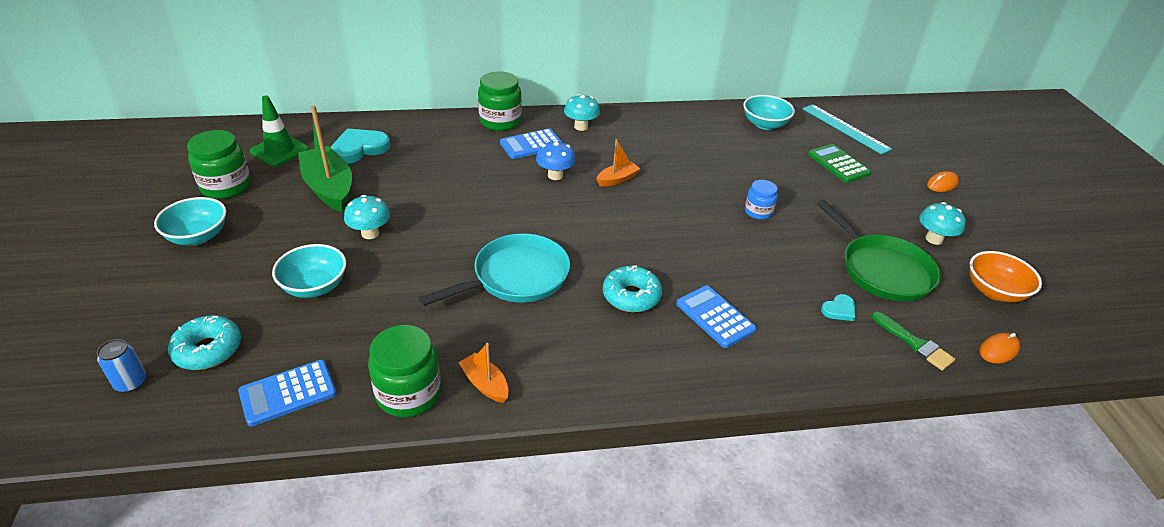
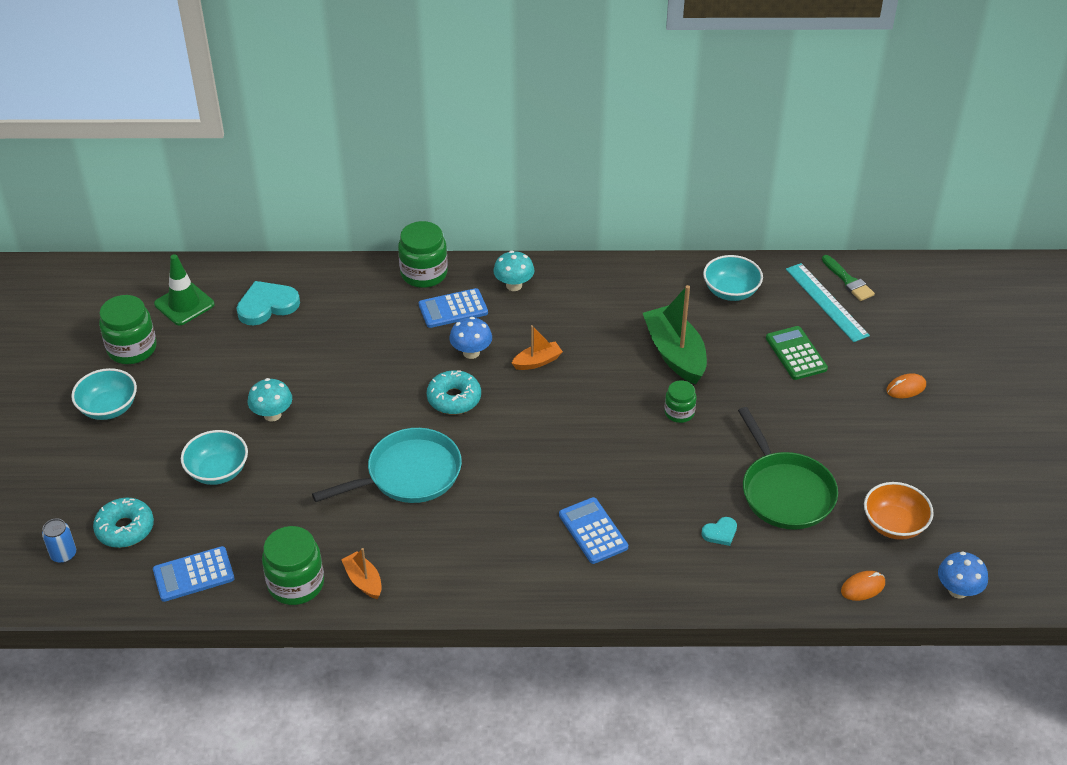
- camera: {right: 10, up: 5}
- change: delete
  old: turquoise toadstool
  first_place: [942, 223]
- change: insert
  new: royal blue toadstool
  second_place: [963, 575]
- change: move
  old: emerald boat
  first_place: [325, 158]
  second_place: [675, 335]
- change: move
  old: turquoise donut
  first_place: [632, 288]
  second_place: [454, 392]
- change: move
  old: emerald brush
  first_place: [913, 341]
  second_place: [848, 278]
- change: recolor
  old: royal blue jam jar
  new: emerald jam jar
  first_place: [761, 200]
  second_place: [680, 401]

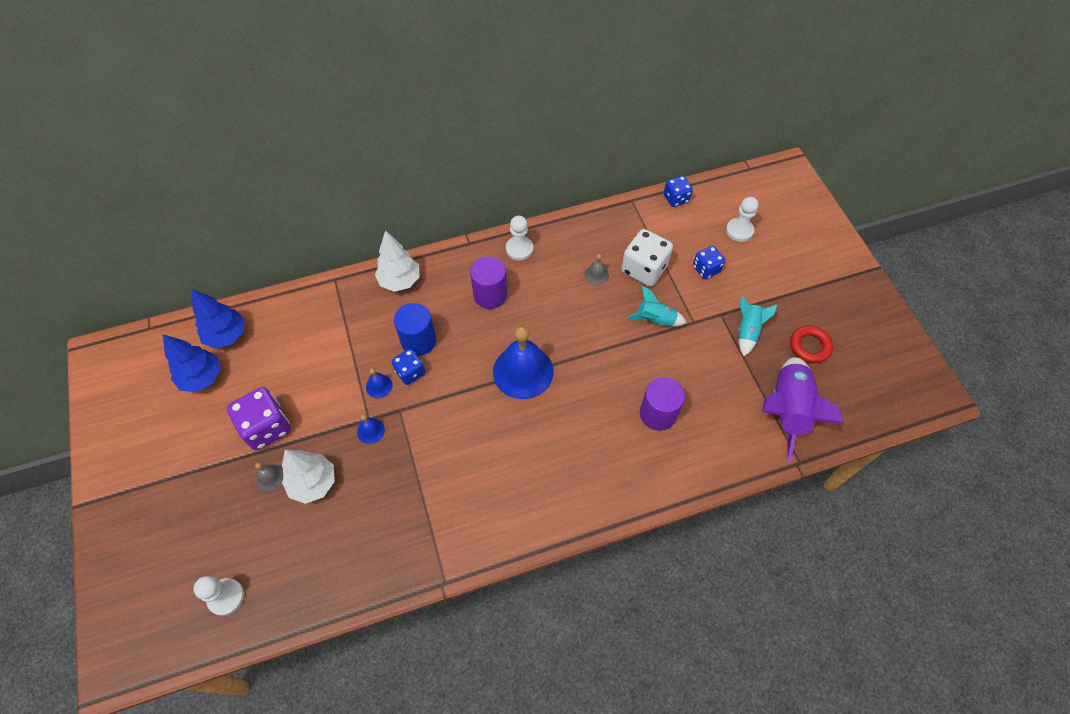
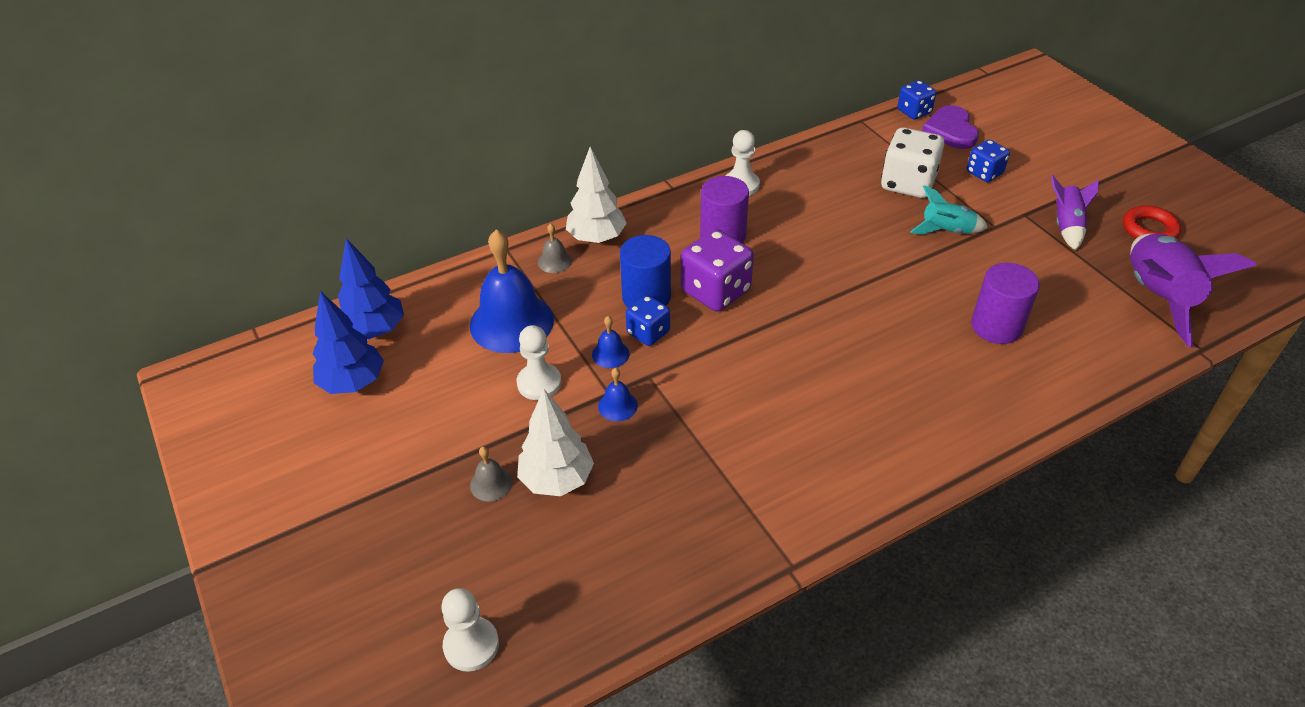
- camera: {right: -10, up: -15}
- change: insert
  new: royal purple heart shape
  second_place: [950, 127]
- change: move
  old: royal purple game die
  first_place: [259, 418]
  second_place: [717, 270]
- change: move
  old: royal blue school bell
  first_place: [523, 362]
  second_place: [512, 291]
- change: move
  old: grey school bell
  first_place: [596, 269]
  second_place: [555, 248]
- change: move
  old: white pawn
  first_place: [742, 219]
  second_place: [539, 362]
- change: recolor
  old: turquoise toy rocket
  new: royal purple toy rocket
  first_place: [758, 325]
  second_place: [1075, 212]

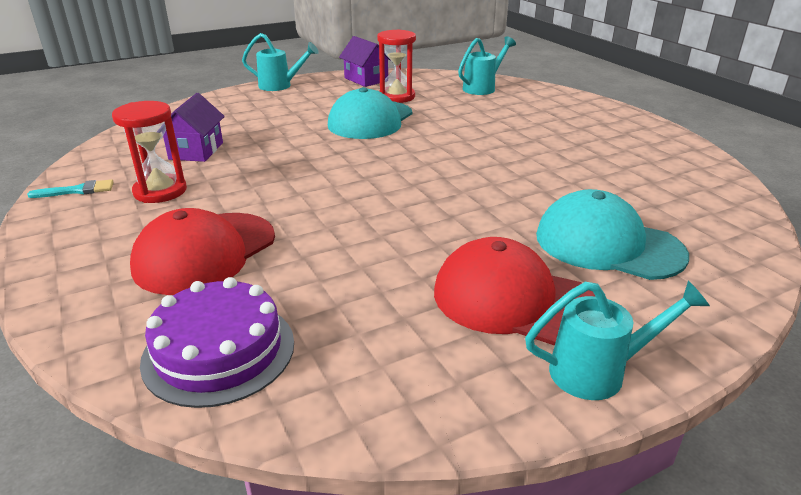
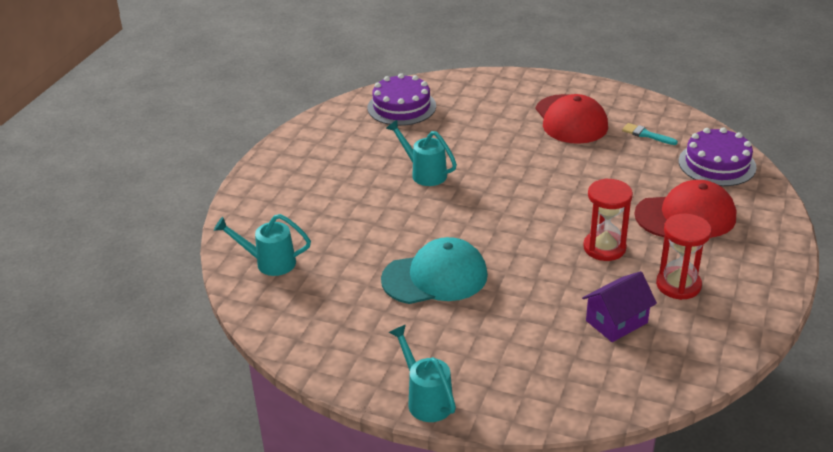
- camera: {right: -130, up: 5}
- change: delete
  old: royal purple cottage
  first_place: [364, 61]
- change: delete
  old: turquoise peaked cap
  first_place: [612, 234]
- change: insert
  new: royal purple gateau
  second_place: [402, 99]
- change: move
  old: turquoise brush
  first_place: [70, 188]
  second_place: [650, 134]
- change: move
  old: red sand timer
  first_place: [396, 66]
  second_place: [608, 219]
- change: move
  old: turquoise sprinkling can
  first_place: [617, 340]
  second_place: [421, 153]

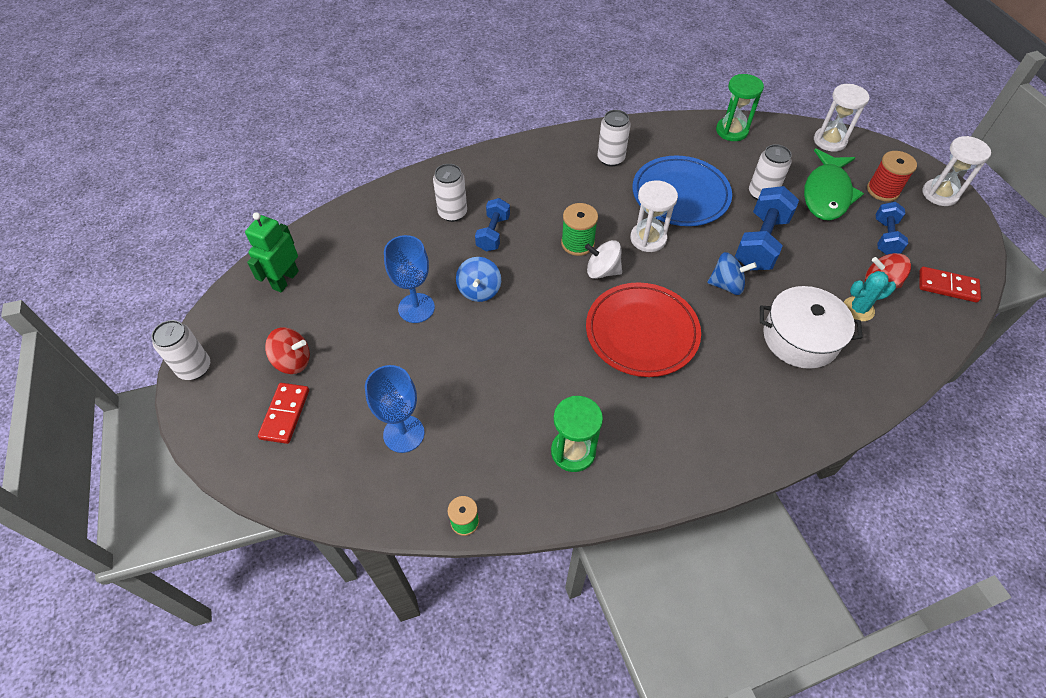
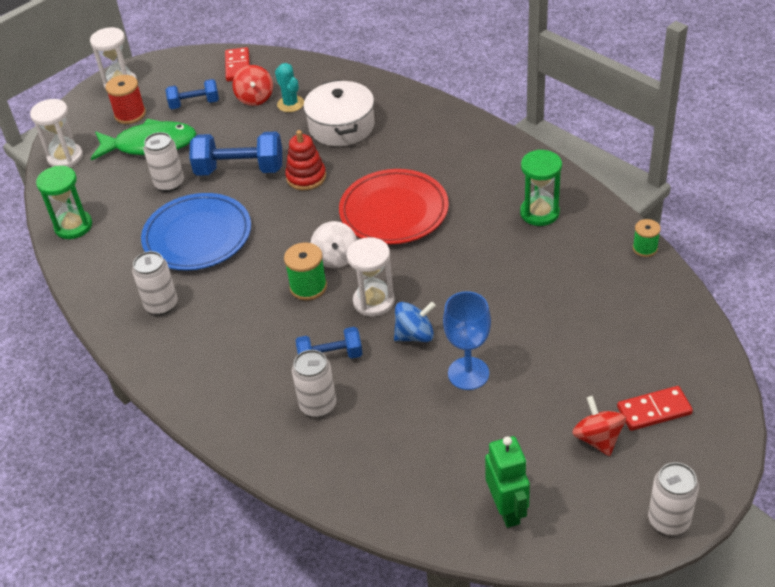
- camera: {right: -110, up: -10}
- change: delete
  old: royal blue wine glass
  first_place: [395, 409]
- change: move
  old: white sand timer
  first_place: [654, 216]
  second_place: [371, 277]
- change: replace
  old: royal blue whirligig
  new: red ring stacker
  first_place: [732, 273]
  second_place: [305, 160]
- change: rotate
  old: emerald toy robot
  first_place: [272, 252]
  second_place: [507, 482]
  degrees: -105

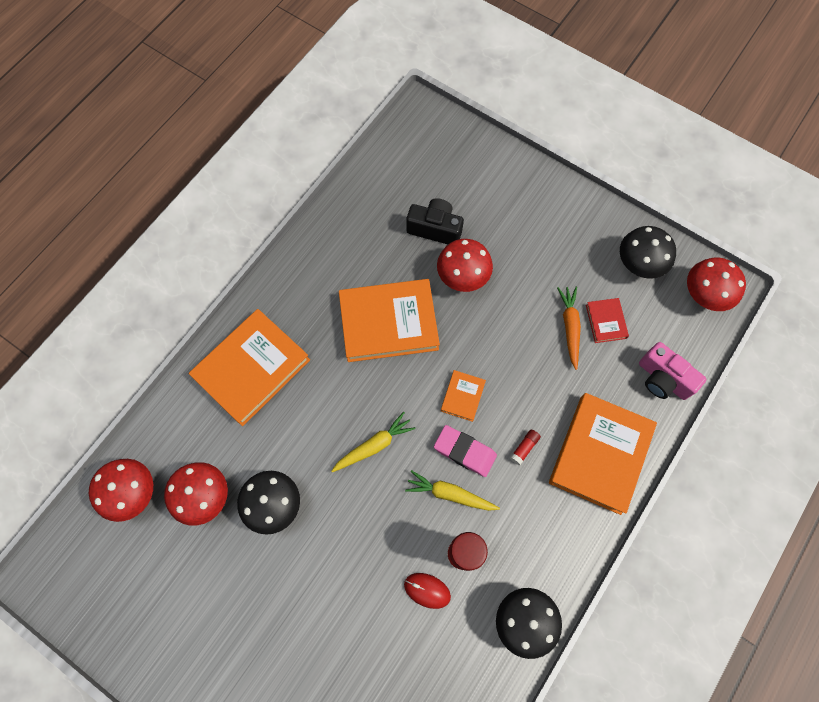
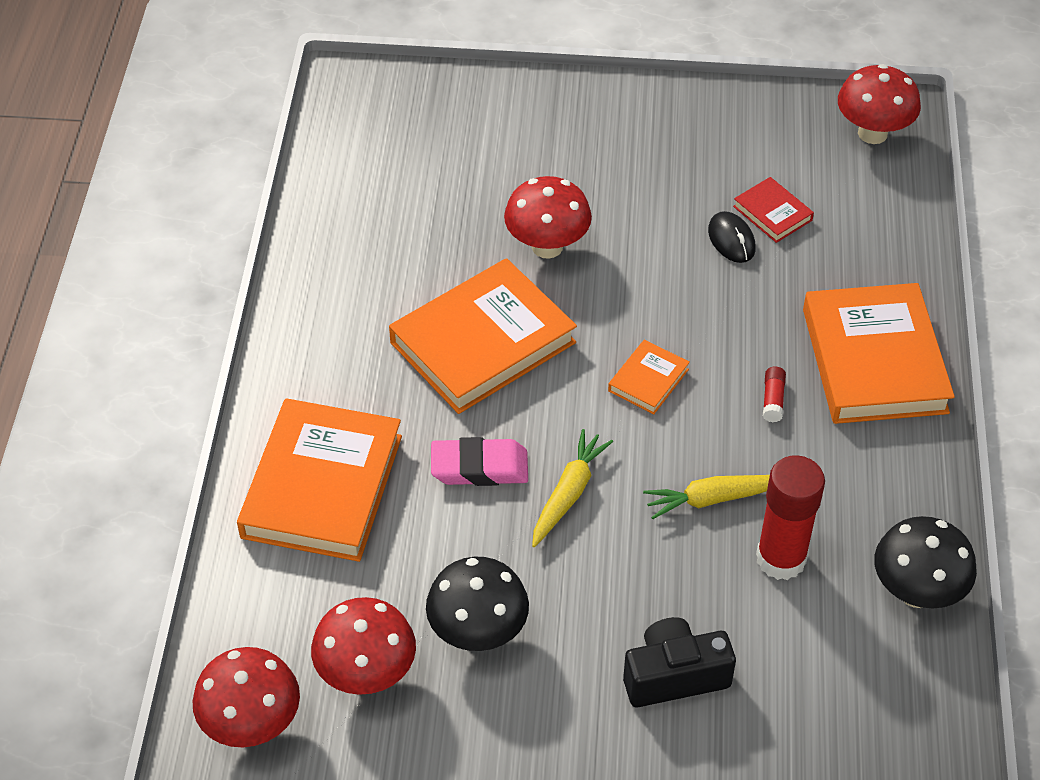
- camera: {right: -30, up: -20}
- change: delete
  old: red computer mouse
  first_place: [427, 591]
- change: delete
  old: jet-black toadstool
  first_place: [648, 252]
- change: delete
  old: rosy compact camera
  first_place: [673, 371]
- change: move
  old: jet-black compact camera
  first_place: [435, 221]
  second_place: [679, 662]
- change: move
  old: rosy pencil eraser
  first_place: [465, 451]
  second_place: [479, 461]
- change: replace
  old: orange carrot
  new: jet-black computer mouse
  first_place: [569, 328]
  second_place: [732, 237]
- change: rotate
  old: orange book
  first_place: [463, 396]
  second_place: [649, 377]
  degrees: 45

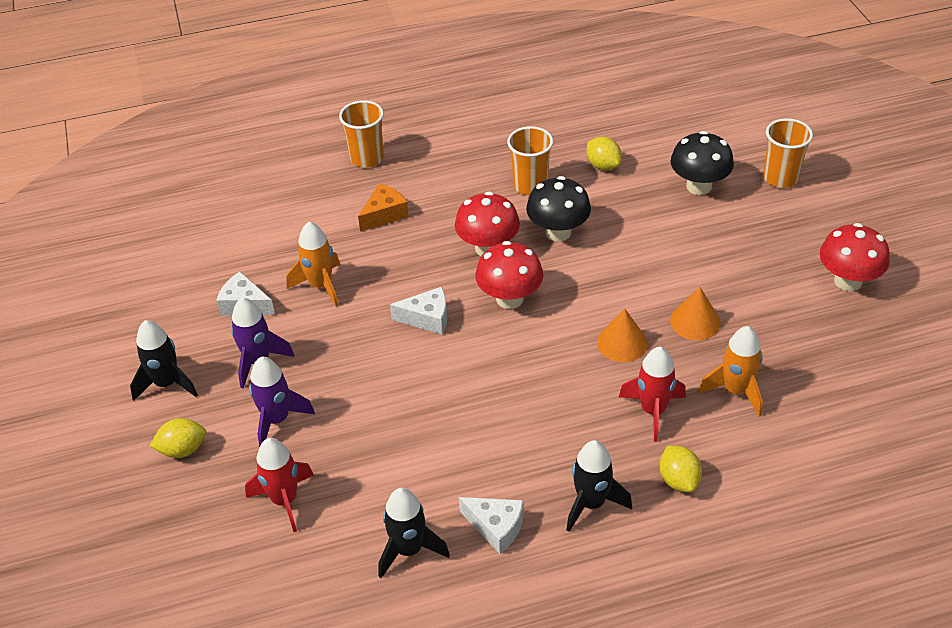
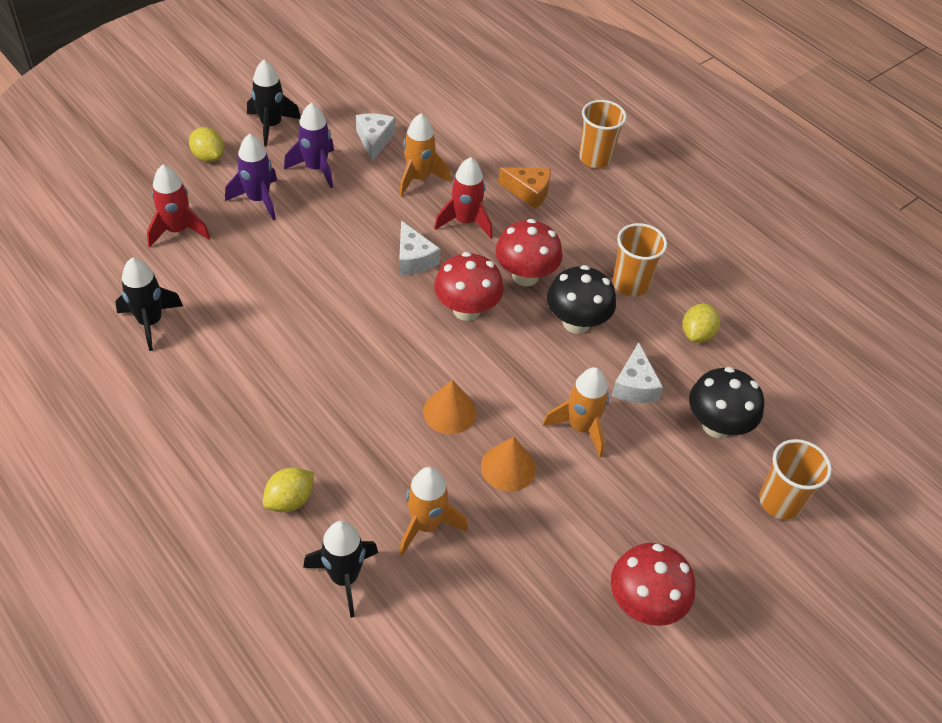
- camera: {right: 60, up: 5}
- change: insert
  new: orange toy rocket
  second_place: [576, 412]
- change: move
  old: white cheese
  first_place: [491, 525]
  second_place: [637, 372]
- change: move
  old: jet-black toy rocket
  first_place: [599, 486]
  second_place: [340, 569]
- change: move
  old: red toy rocket
  first_place: [652, 394]
  second_place: [463, 198]

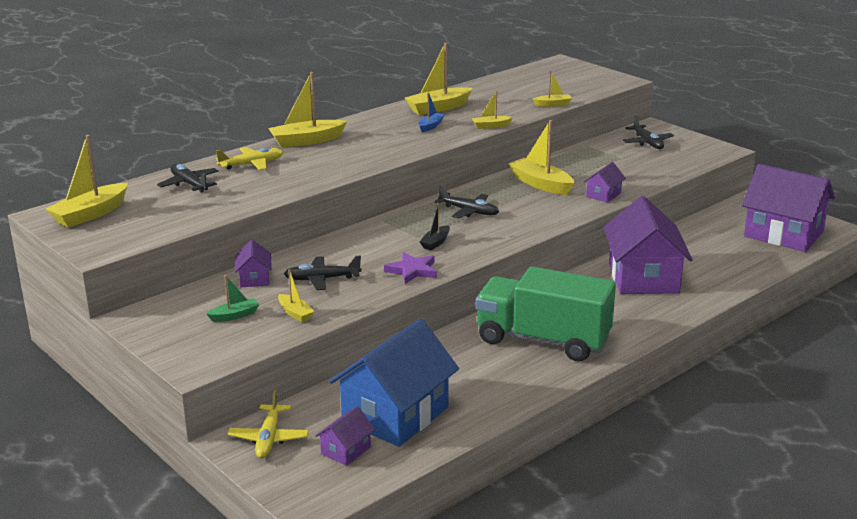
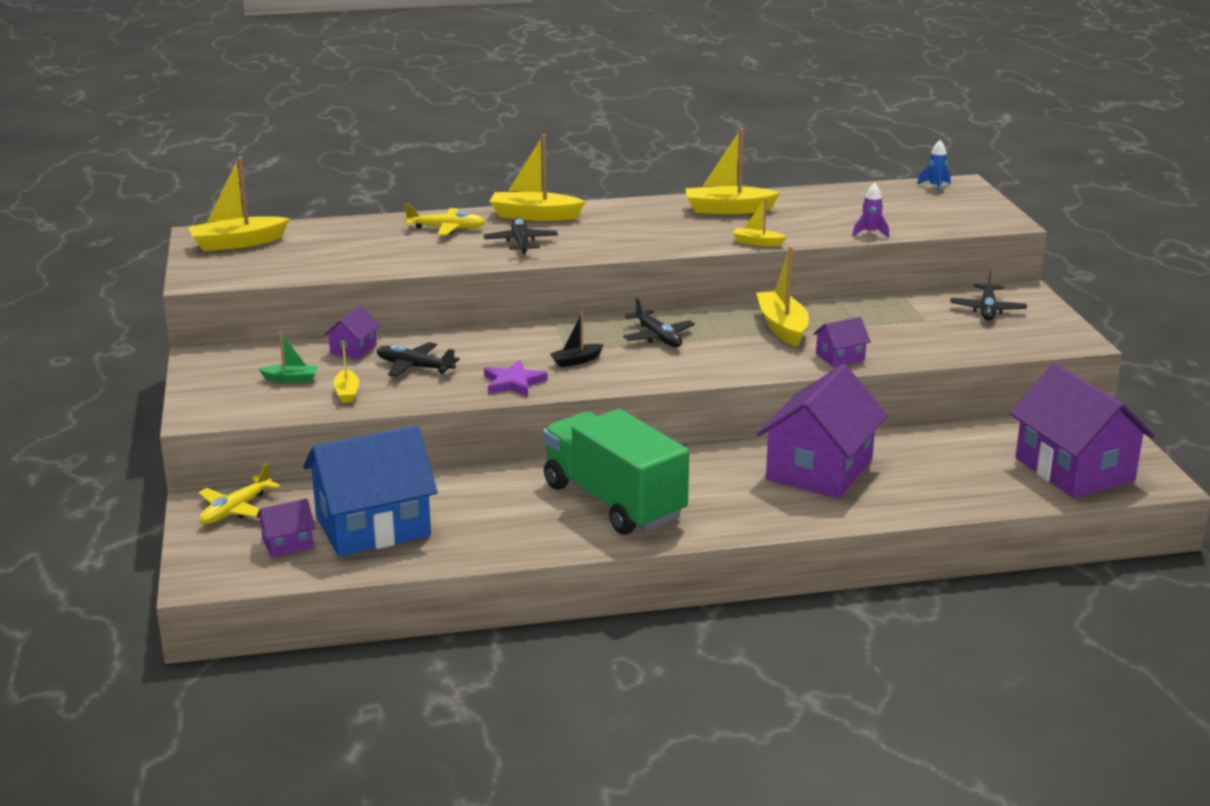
- camera: {right: 30, up: 0}
- change: delete
  old: royal blue boat
  first_place: [432, 112]
- change: insert
  new: royal blue toy rocket
  second_place: [934, 167]
- change: move
  old: jet-black aeroplane
  first_place: [188, 178]
  second_place: [521, 235]
- change: replace
  old: golden boat
  new: royal purple toy rocket
  first_place: [552, 89]
  second_place: [870, 210]

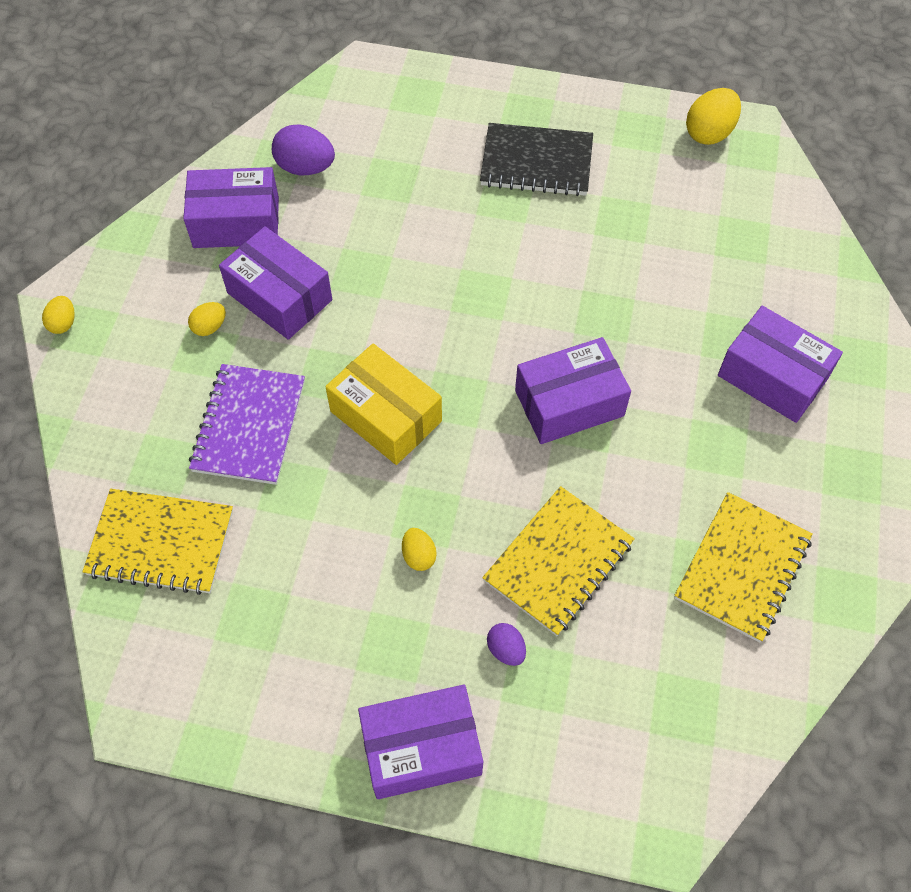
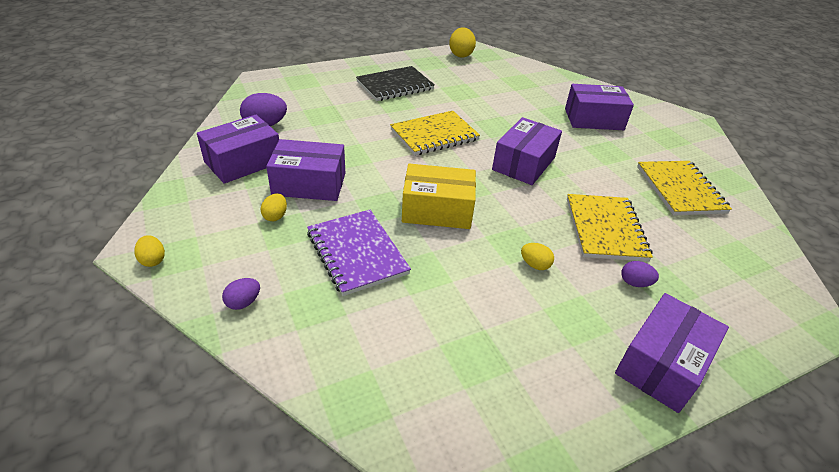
- camera: {right: -40, up: -20}
- change: insert
  new: royal purple toy egg
  second_place: [241, 294]
- change: move
  old: golden notepad
  first_place: [157, 542]
  second_place: [435, 133]

